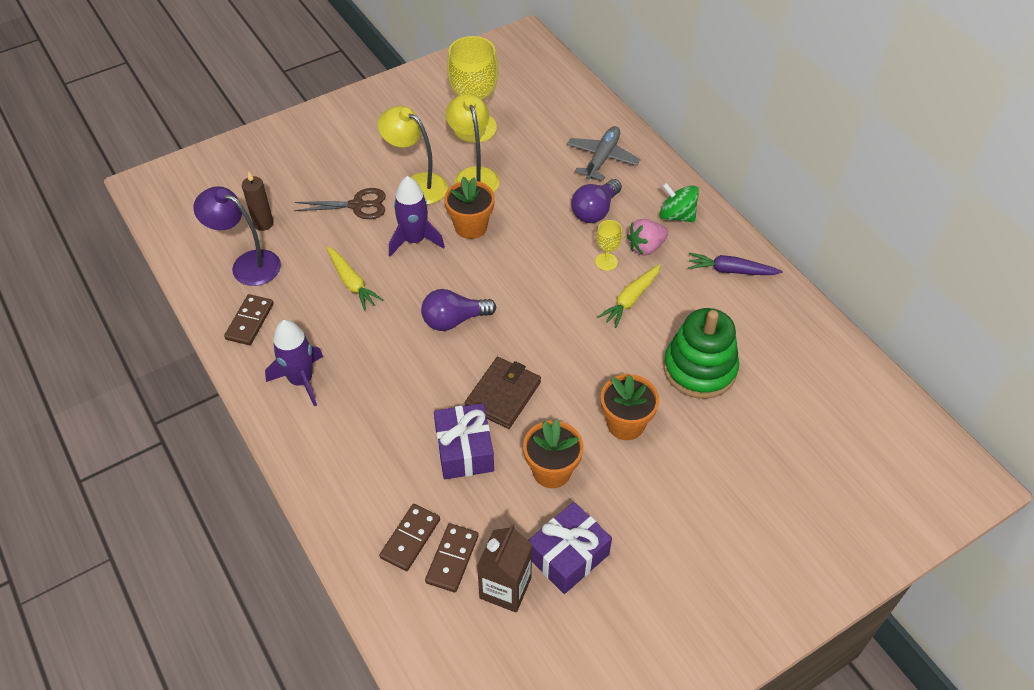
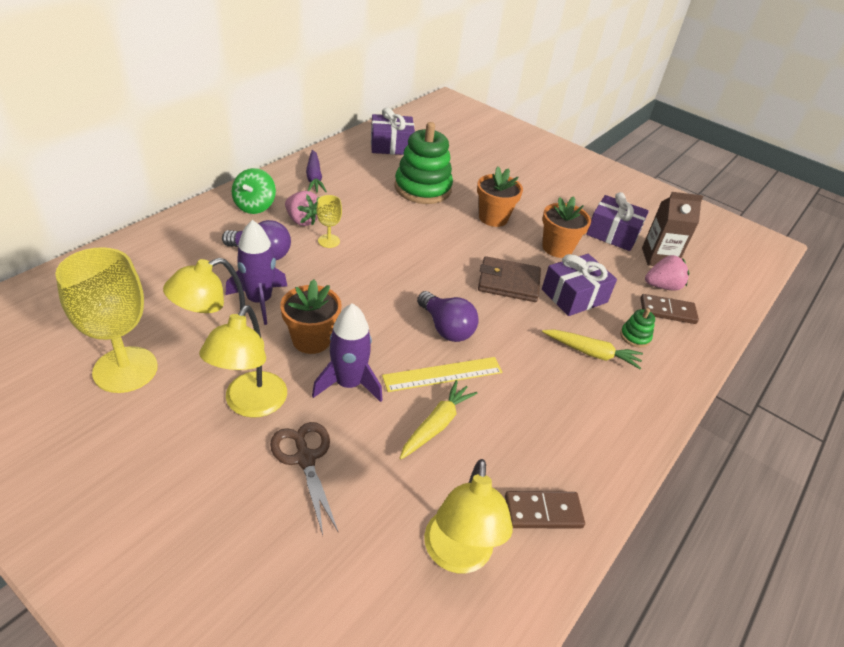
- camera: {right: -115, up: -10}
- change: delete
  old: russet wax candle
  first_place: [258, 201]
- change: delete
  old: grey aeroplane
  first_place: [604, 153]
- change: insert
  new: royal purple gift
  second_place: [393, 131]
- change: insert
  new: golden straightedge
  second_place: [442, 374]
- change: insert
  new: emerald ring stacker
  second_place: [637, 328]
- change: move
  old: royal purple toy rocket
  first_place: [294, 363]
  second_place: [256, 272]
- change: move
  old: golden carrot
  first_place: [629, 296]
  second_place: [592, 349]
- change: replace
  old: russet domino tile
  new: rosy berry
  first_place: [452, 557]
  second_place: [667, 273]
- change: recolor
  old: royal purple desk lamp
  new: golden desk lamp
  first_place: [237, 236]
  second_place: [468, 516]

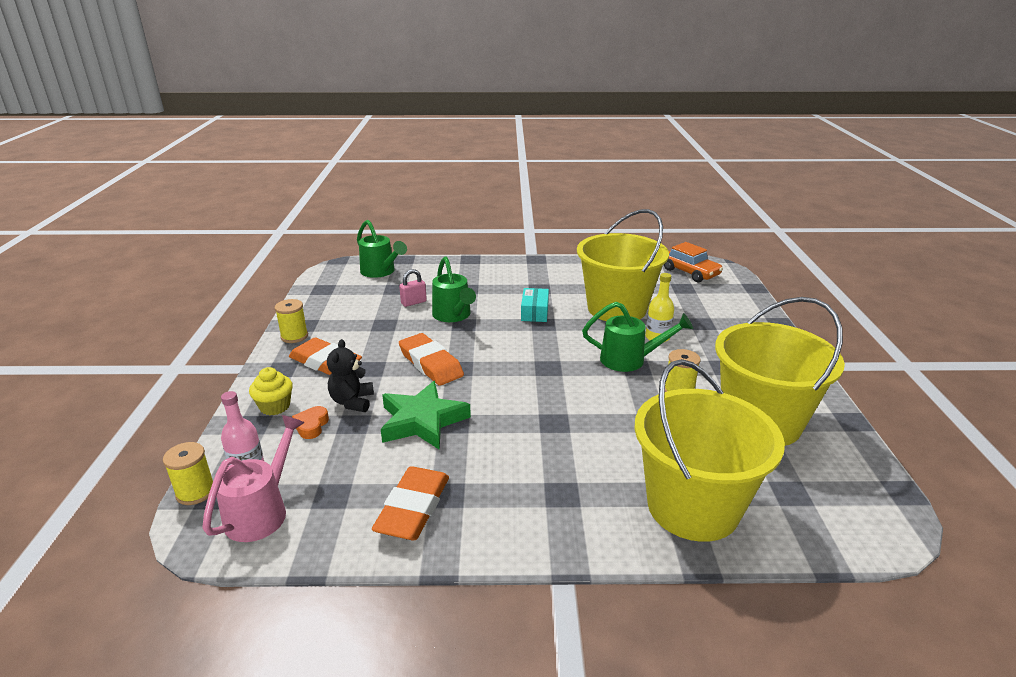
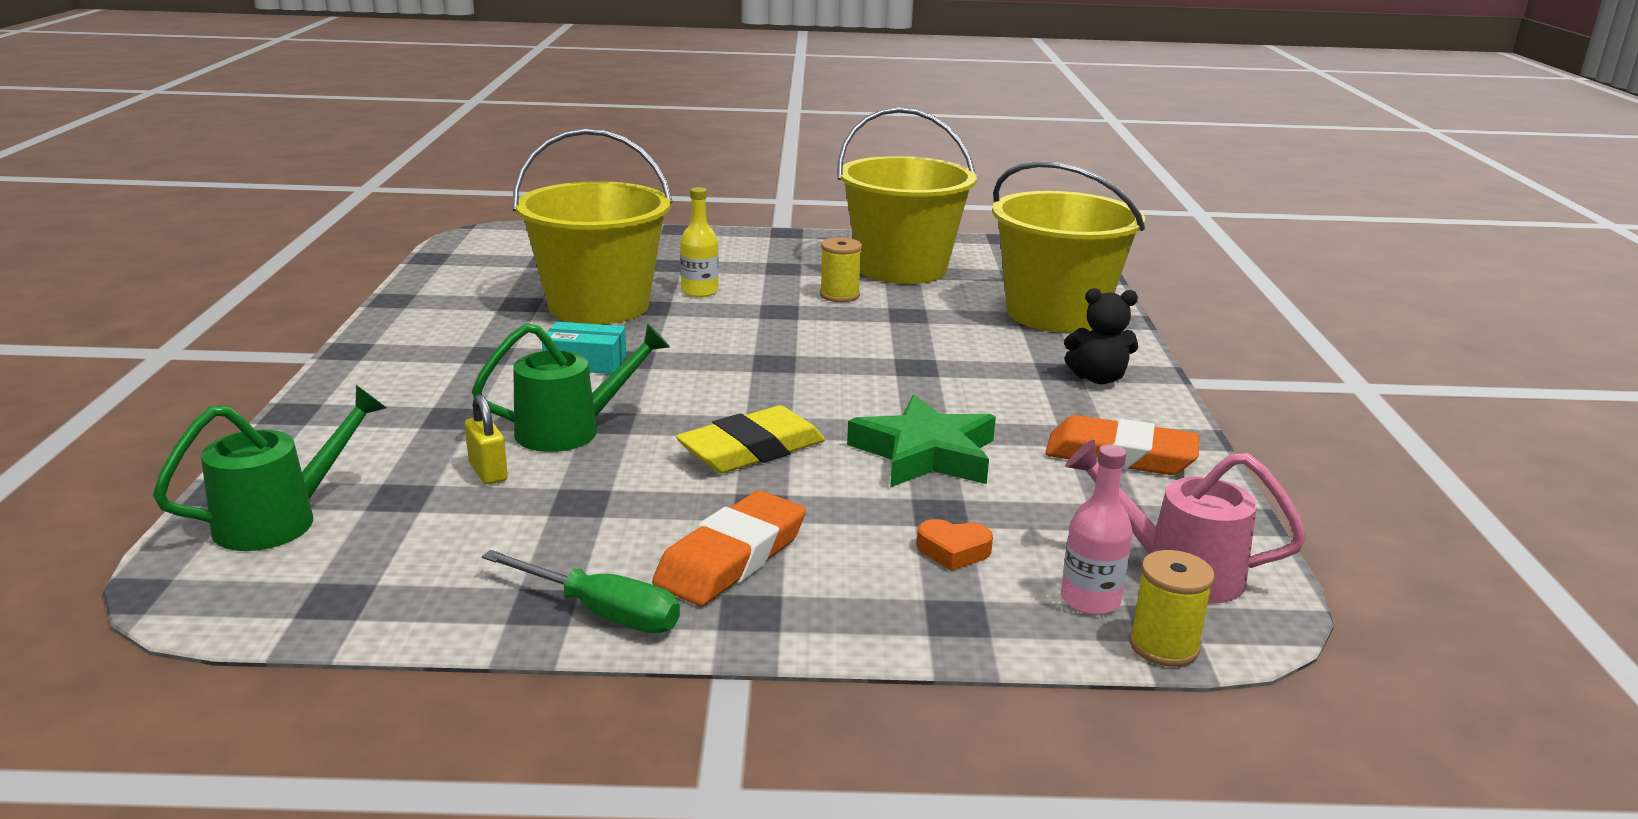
- camera: {right: -90, up: -5}
- change: delete
  old: golden fairy cake
  first_place: [271, 391]
- change: delete
  old: emerald sprinkling can
  first_place: [637, 337]
- change: delete
  old: orange toy car
  first_place: [693, 262]
- change: move
  old: jet-black teddy
  first_place: [350, 375]
  second_place: [1101, 336]
- change: replace
  old: golden bobbin
  new: emerald hand screwdriver
  first_place: [291, 321]
  second_place: [581, 591]
- change: recolor
  old: rosy lock
  new: golden lock
  first_place: [413, 288]
  second_place: [486, 439]
- change: recolor
  old: orange pencil eraser
  new: golden pencil eraser
  first_place: [431, 359]
  second_place: [750, 439]

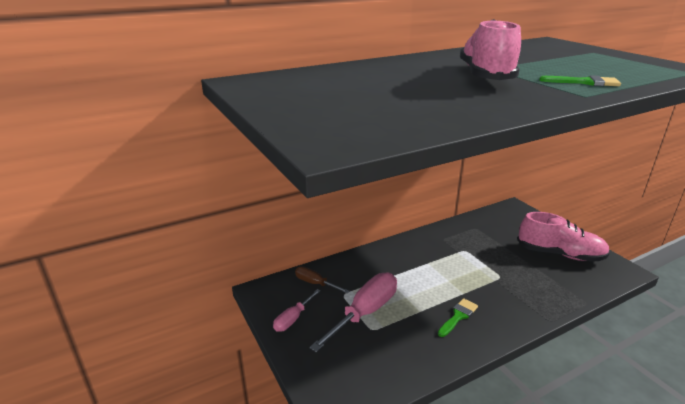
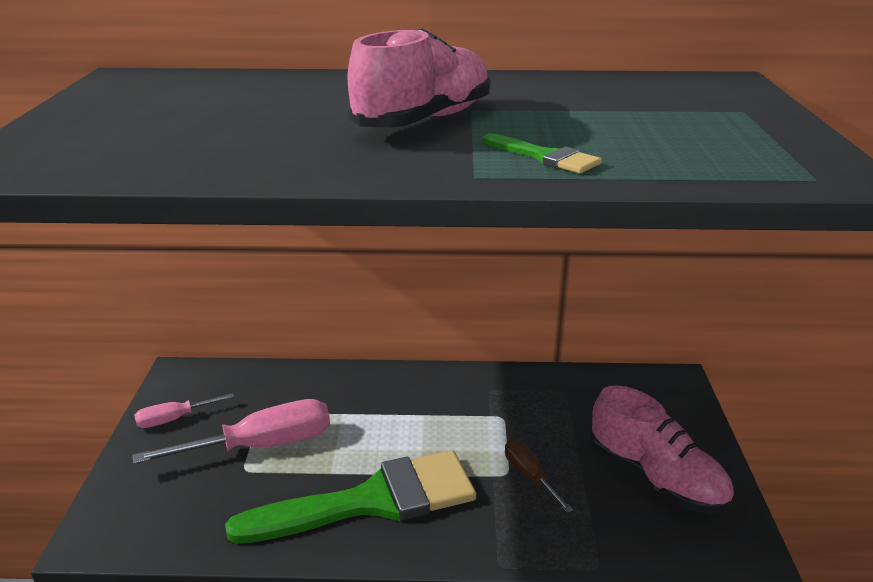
- camera: {right: 30, up: 0}
- change: move
  old: russet hand screwdriver
  first_place: [322, 279]
  second_place: [539, 476]
- change: resize
  old: emerald brush
  first_place: [458, 317]
  second_place: [350, 497]
  factor: 2.45

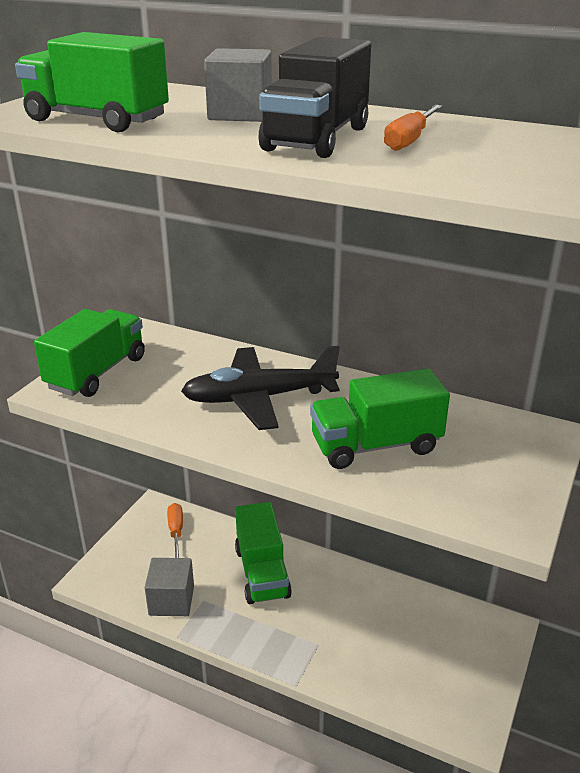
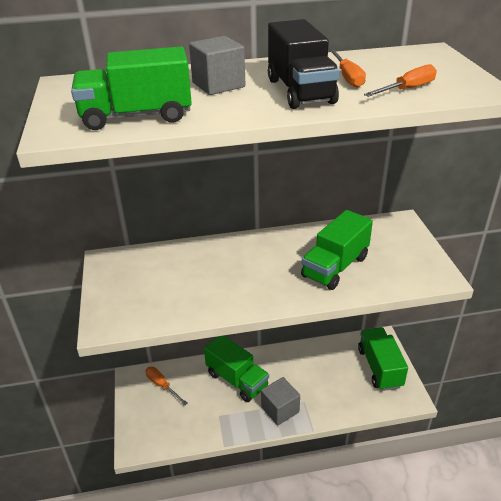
- camera: {right: -35, up: 5}
- change: delete
  old: jet-black aeroplane
  first_place: [260, 388]
- change: insert
  new: orange hand screwdriver
  second_place: [400, 80]
- change: move
  old: emerald lorry
  first_place: [89, 353]
  second_place: [383, 359]
- change: move
  old: grey solid cube
  first_place: [169, 587]
  second_place: [280, 401]

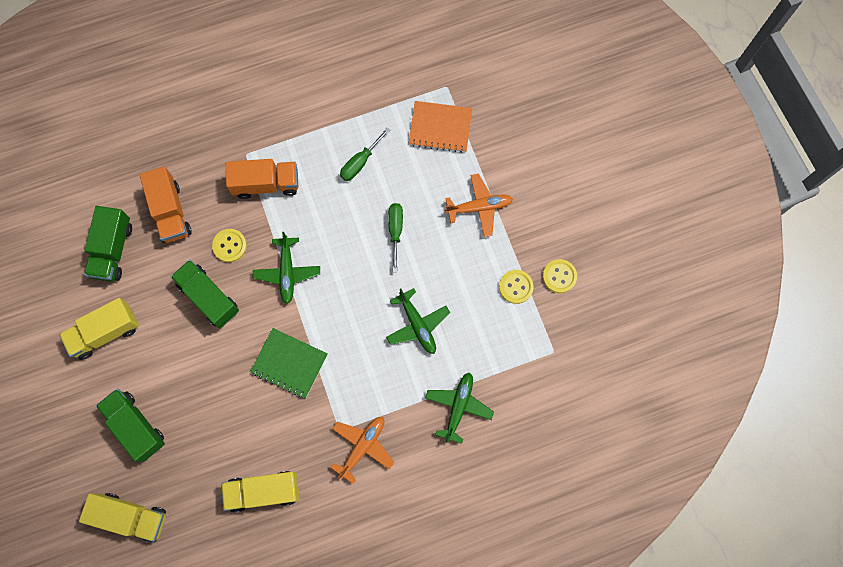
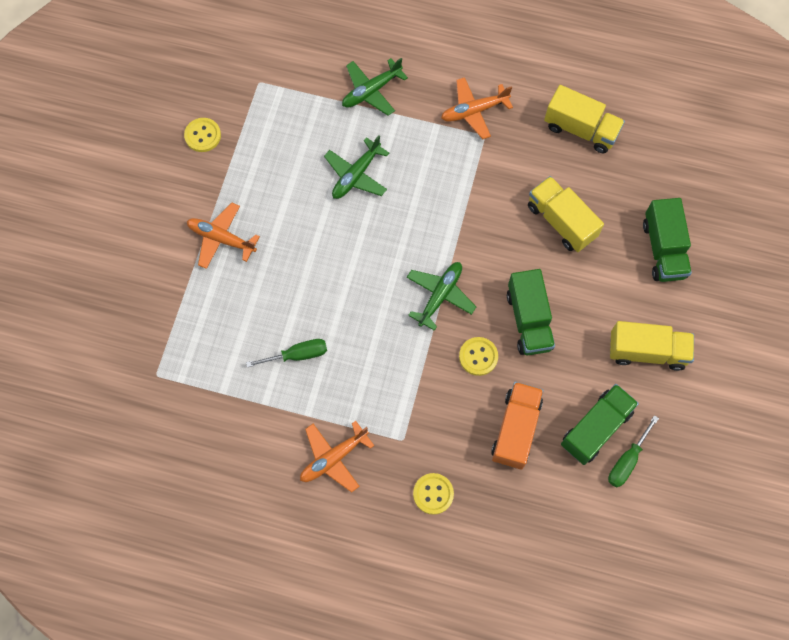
- camera: {right: -145, up: -5}
- change: delete
  old: orange lorry
  first_place: [262, 179]
- change: delete
  old: emerald notepad
  first_place: [289, 363]
- change: delete
  old: orange notepad
  first_place: [440, 127]
- change: insert
  new: orange aeroplane
  second_place: [337, 457]
- change: move
  old: golden lorry
  first_place: [122, 517]
  second_place: [566, 214]
- change: move
  old: emerald hand screwdriver
  first_place: [395, 237]
  second_place: [633, 451]
- change: move
  old: golden sewing button
  first_place: [516, 287]
  second_place: [433, 494]
- change: rotate
  old: emerald aeroplane
  first_place: [418, 321]
  second_place: [356, 167]
  degrees: -150

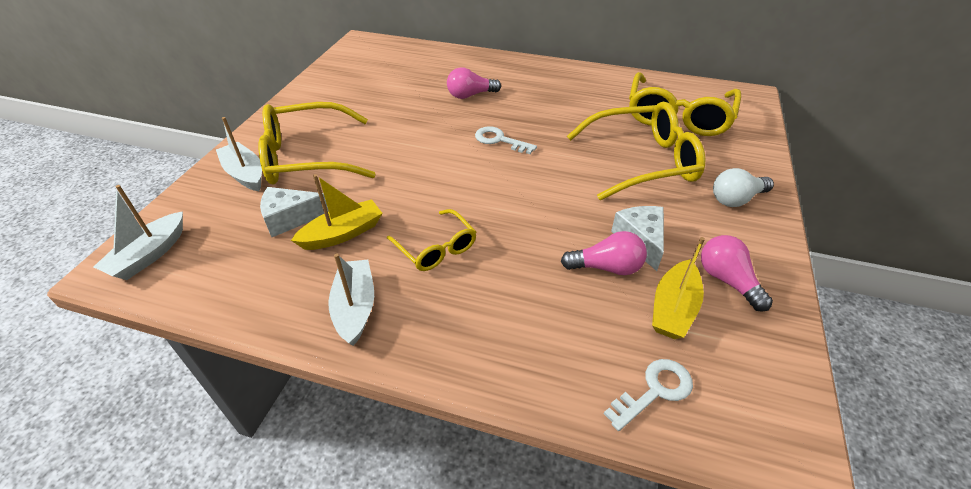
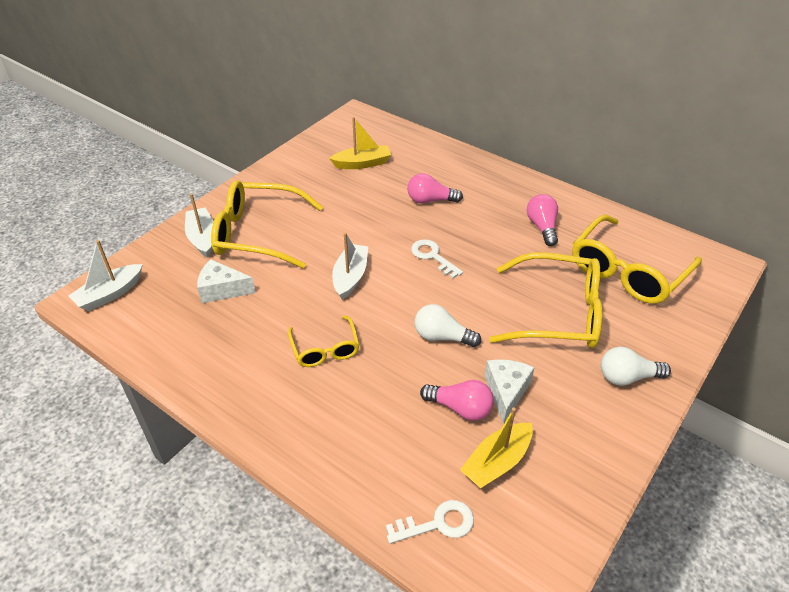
- camera: {right: 20, up: 0}
- change: insert
  new: white bulb
  second_place: [448, 325]
- change: move
  old: golden boat
  first_place: [337, 212]
  second_place: [360, 143]
- change: move
  old: white boat
  first_place: [351, 299]
  second_place: [350, 266]
- change: move
  old: rosy bulb
  first_place: [737, 273]
  second_place: [542, 220]

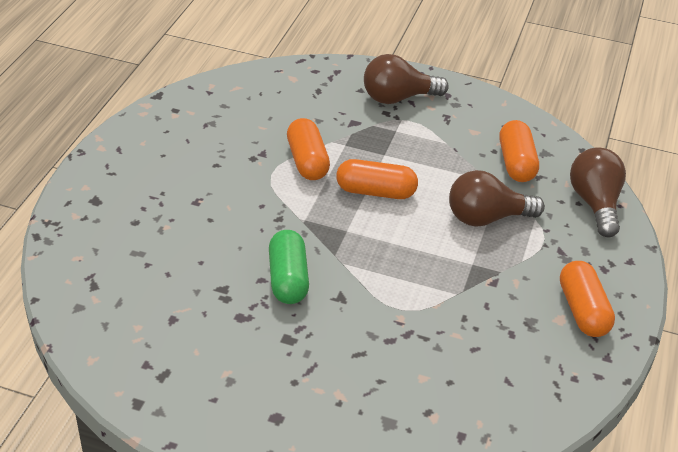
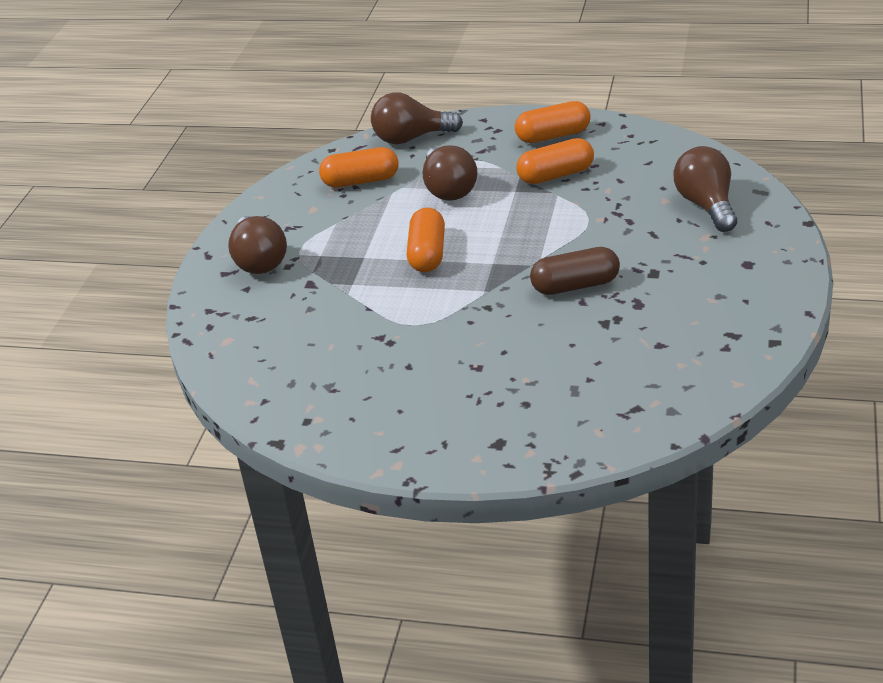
- camera: {right: -90, up: -5}
- change: insert
  new: russet bulb
  second_place: [705, 189]
- change: move
  old: orange pill
  first_place: [308, 149]
  second_place: [555, 161]
- change: recolor
  old: emerald pill
  new: russet pill
  first_place: [289, 267]
  second_place: [575, 271]

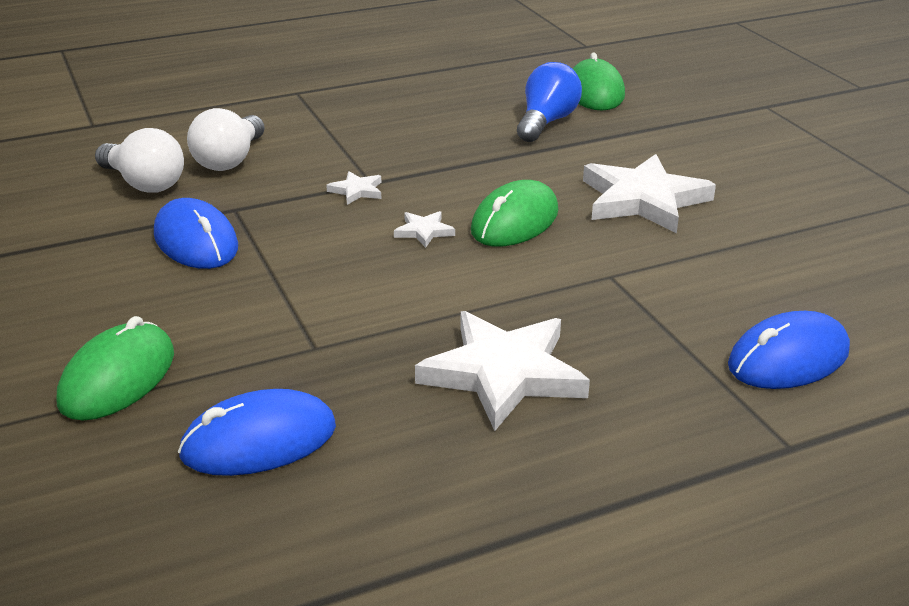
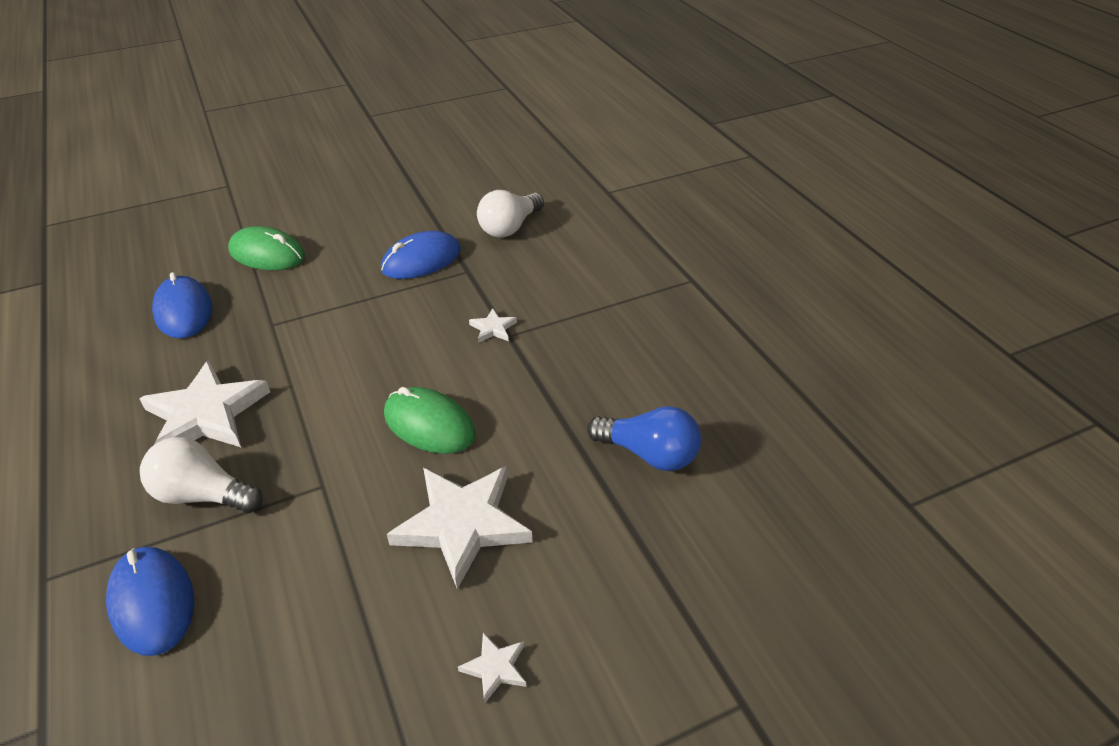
- camera: {right: 90, up: 10}
- change: delete
  old: emerald computer mouse
  first_place: [599, 81]
- change: move
  old: white bulb
  first_place: [226, 139]
  second_place: [201, 475]
- change: move
  old: white star
  first_place: [424, 229]
  second_place: [492, 668]

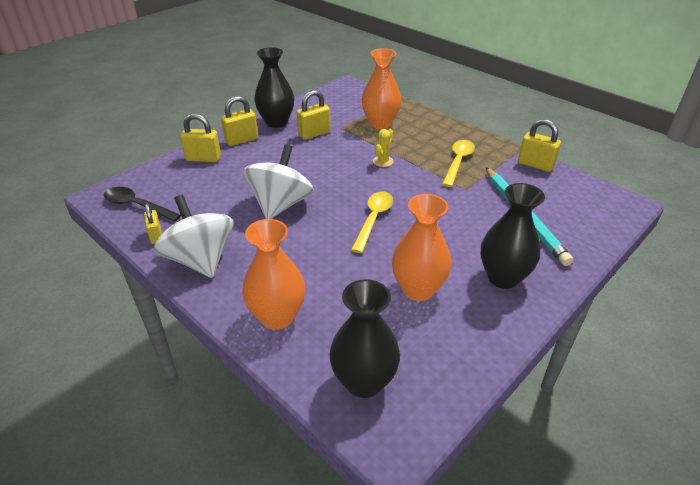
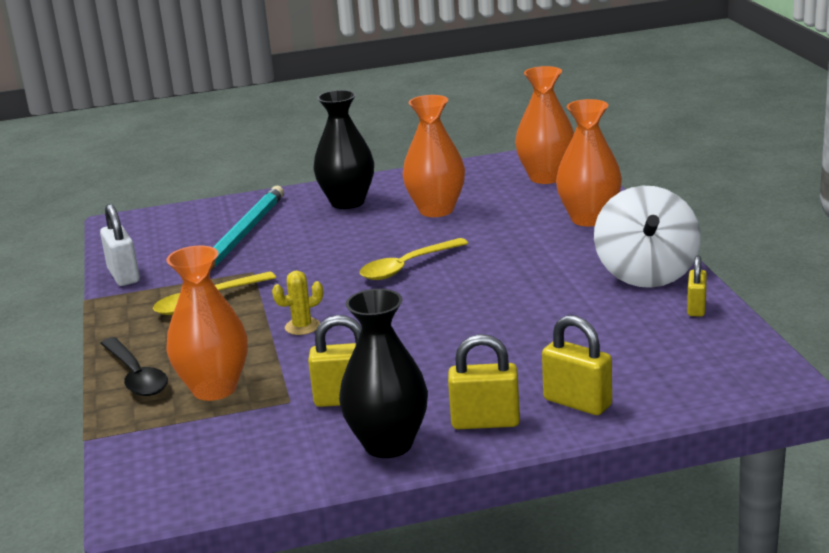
- camera: {right: -145, up: -15}
- change: delete
  old: white whirligig
  first_place: [278, 181]
- change: move
  old: jet-black tablespoon
  first_place: [142, 204]
  second_place: [134, 366]
- change: recolor
  old: jet-black vase
  new: orange vase
  first_place: [364, 338]
  second_place: [544, 125]
- change: recolor
  old: golden lock
  new: white lock
  first_place: [539, 145]
  second_place: [120, 245]

